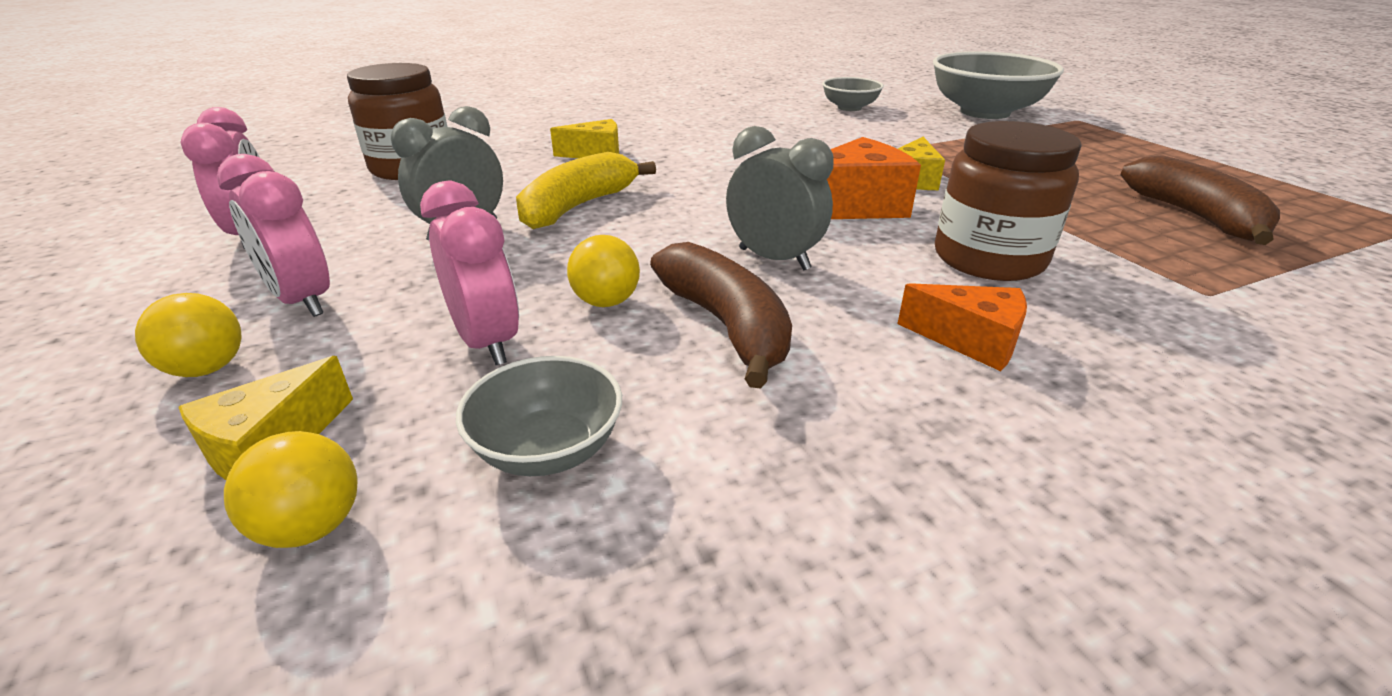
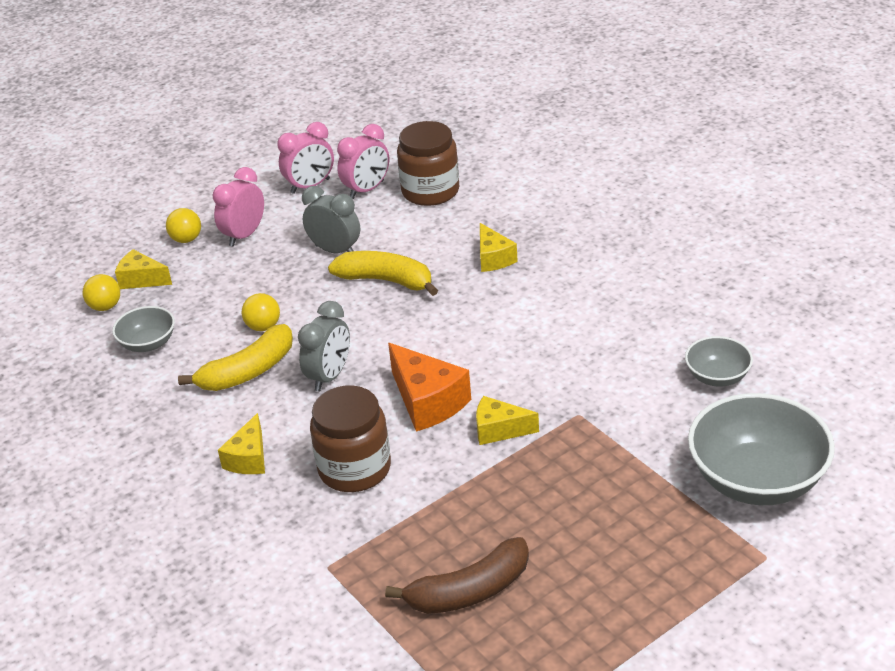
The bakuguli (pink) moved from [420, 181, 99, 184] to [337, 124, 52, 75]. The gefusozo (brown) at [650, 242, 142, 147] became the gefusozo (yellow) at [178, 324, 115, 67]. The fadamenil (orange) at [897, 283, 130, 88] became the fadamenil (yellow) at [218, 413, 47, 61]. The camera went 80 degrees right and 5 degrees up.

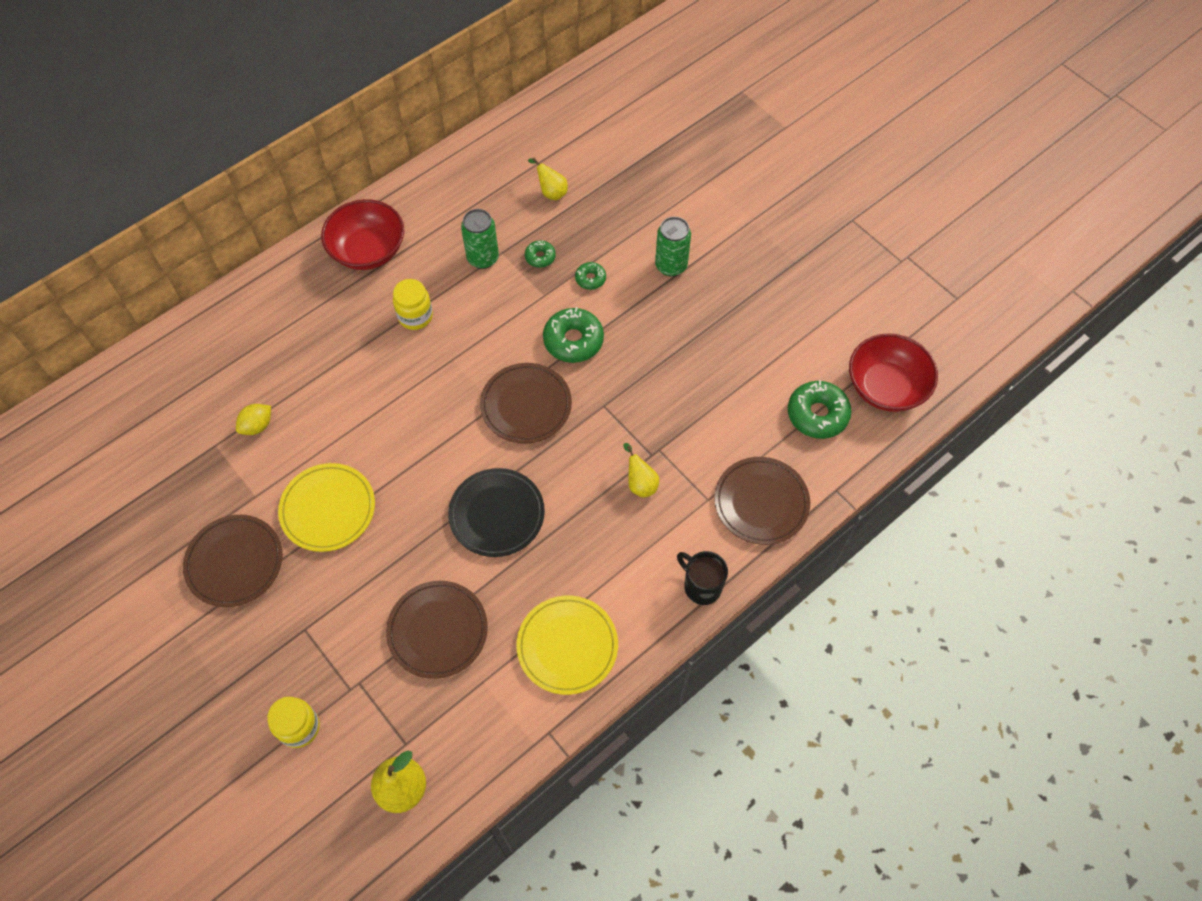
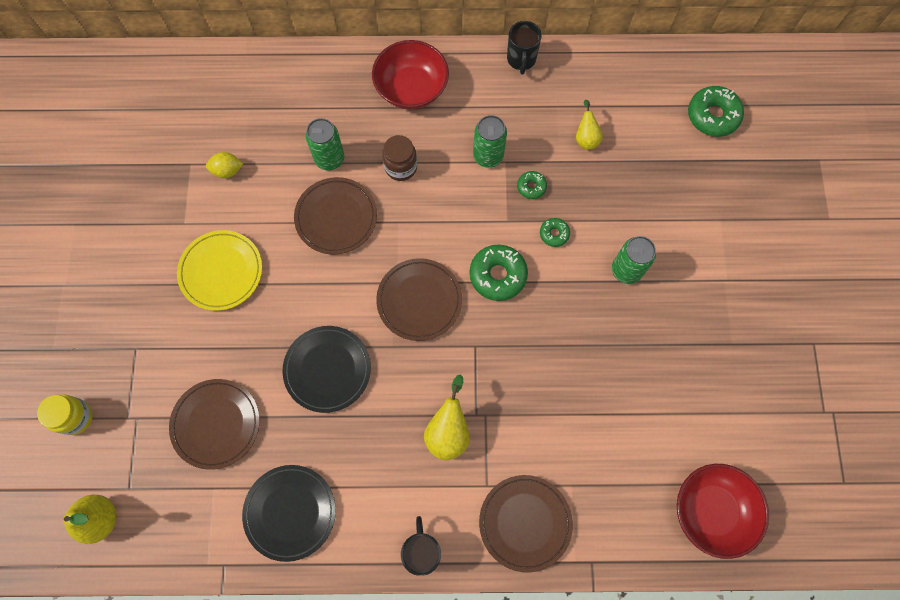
The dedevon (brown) moved from [183, 515, 100, 92] to [294, 177, 83, 78]. The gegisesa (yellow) at [393, 279, 40, 51] became the gegisesa (brown) at [382, 135, 35, 46]. The dedevon (yellow) at [516, 596, 102, 99] became the dedevon (black) at [242, 465, 94, 97]. The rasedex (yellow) at [623, 443, 36, 55] changed to 1.52 times the size. The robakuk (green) moved from [788, 380, 64, 59] to [688, 86, 56, 51]. The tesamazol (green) at [306, 118, 38, 53] appeared. The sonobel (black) at [507, 21, 35, 53] appeared. The camera went 40 degrees right and 10 degrees up.

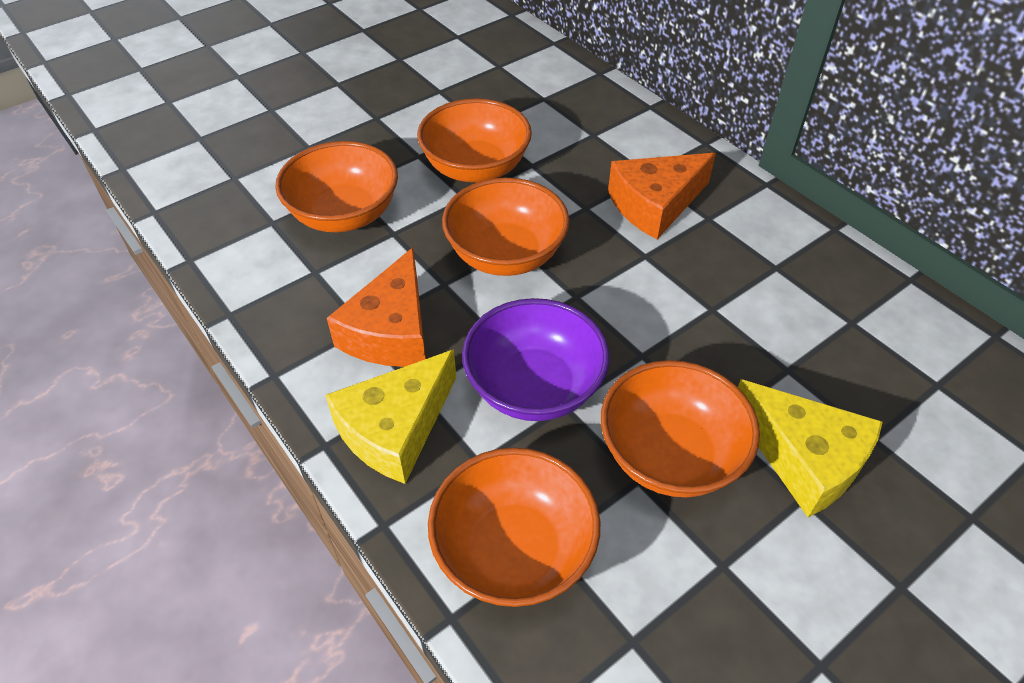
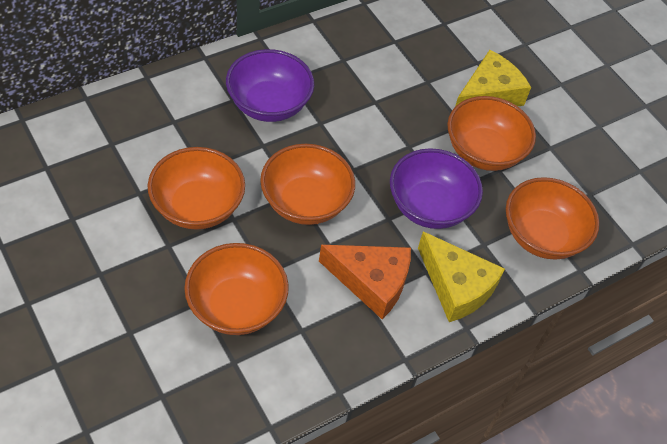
The fadamenil (orange) at [608, 153, 108, 86] was replaced by the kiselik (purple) at [226, 49, 88, 73]. The camera went 90 degrees left and 5 degrees up.

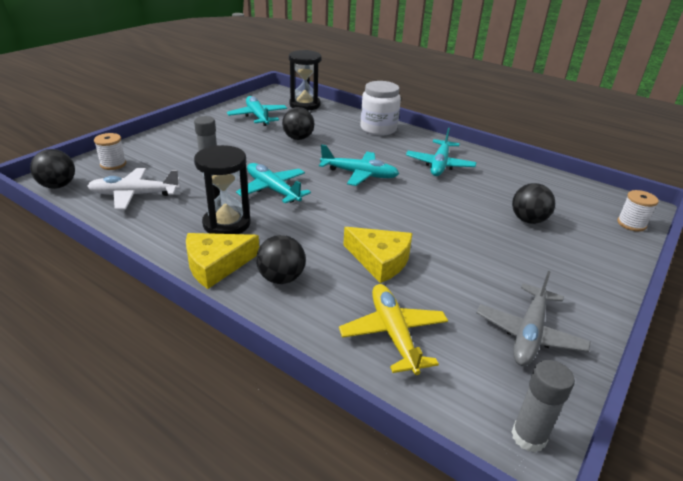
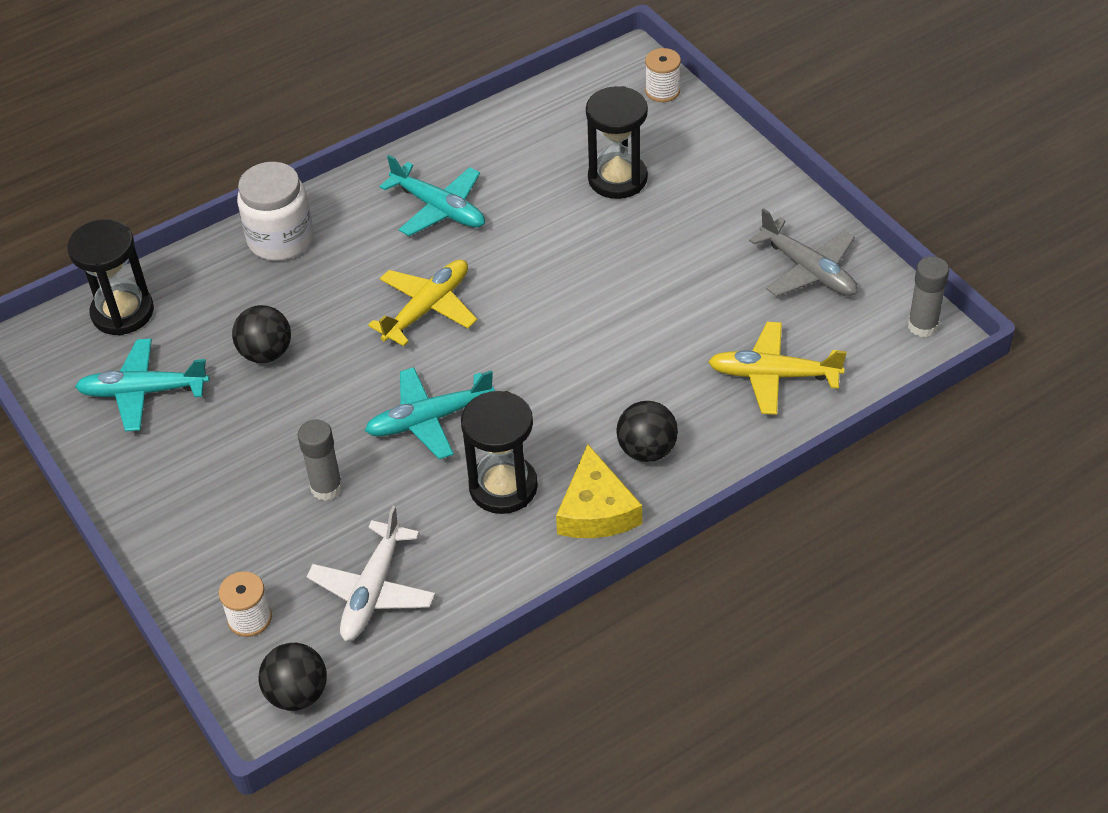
The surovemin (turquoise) at [319, 144, 80, 42] became the surovemin (yellow) at [368, 260, 109, 86]. The fadamenil (yellow) at [343, 227, 70, 56] disappeared. The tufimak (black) at [512, 183, 43, 41] was replaced by the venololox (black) at [586, 86, 62, 113]. The camera went 65 degrees left and 15 degrees up.

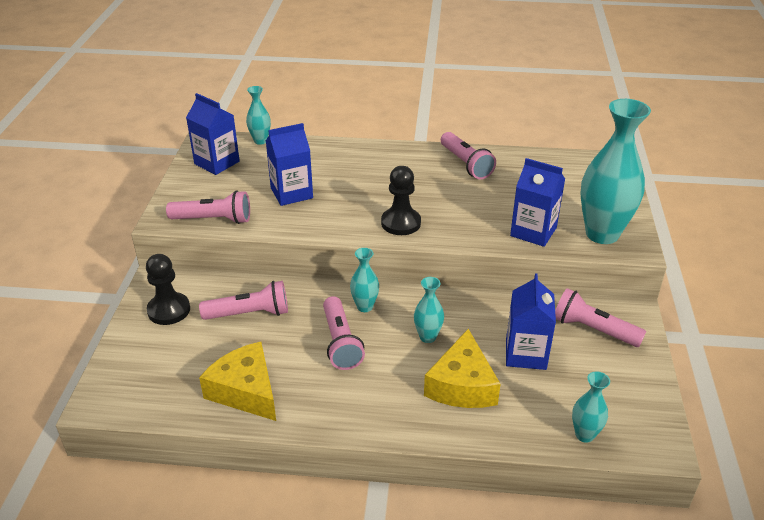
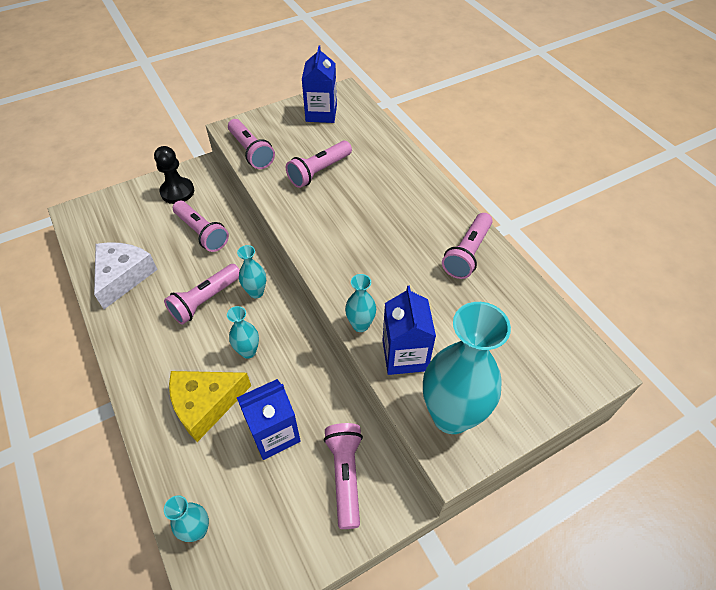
The fadamenil (yellow) at [199, 342, 77, 79] became the fadamenil (white) at [94, 242, 64, 67]. The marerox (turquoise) moved from [246, 86, 25, 59] to [345, 274, 31, 58]. The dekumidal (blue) at [266, 123, 47, 83] was replaced by the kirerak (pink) at [286, 141, 66, 47]. The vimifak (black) at [381, 166, 40, 69] disappeared. The camera went 55 degrees right and 15 degrees up.

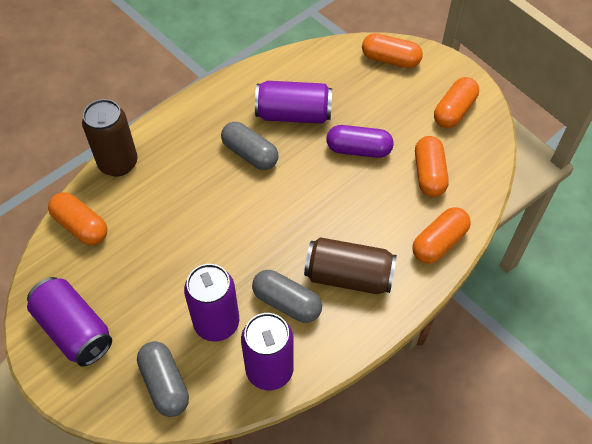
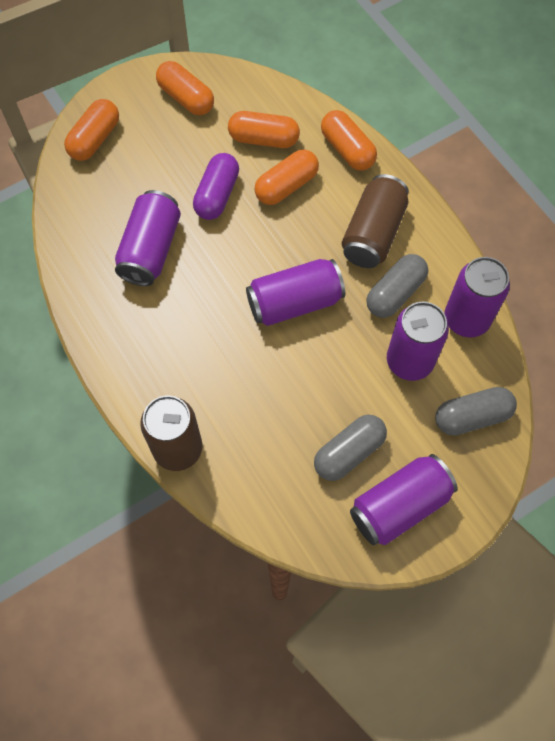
The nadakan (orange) moved from [48, 192, 59, 53] to [254, 150, 65, 55]. The nadakan (grey) moved from [221, 122, 58, 48] to [314, 415, 73, 66]. The tesamazol (purple) at [246, 259, 99, 67] appeared. The camera went 80 degrees left and 10 degrees up.

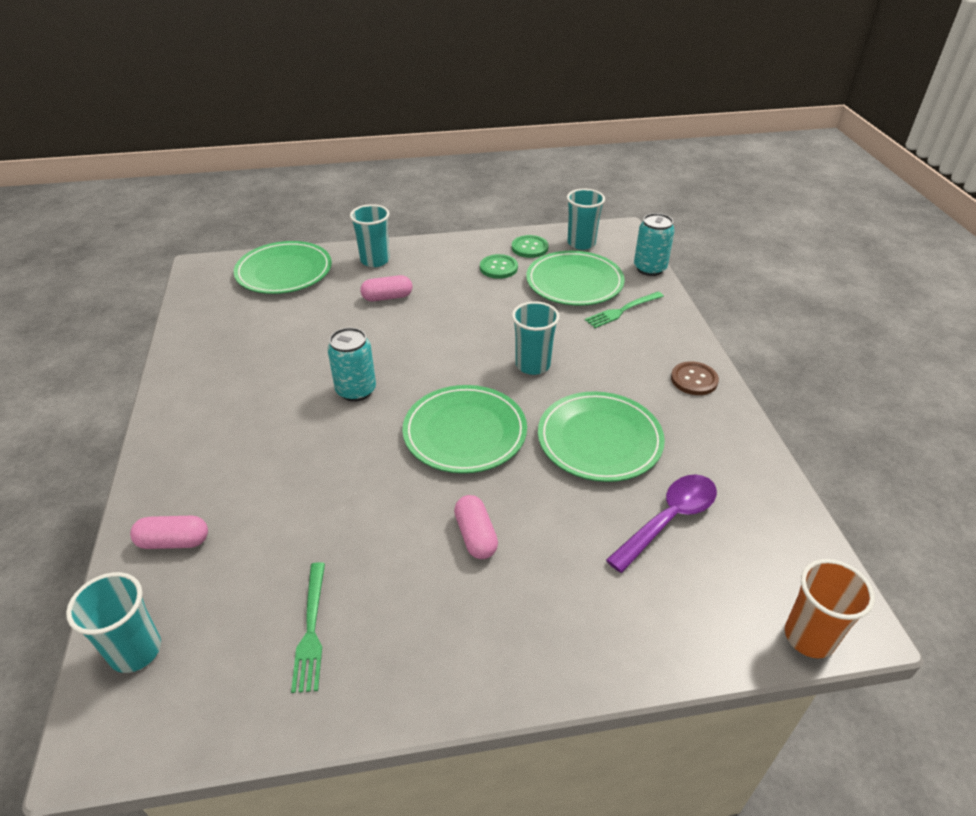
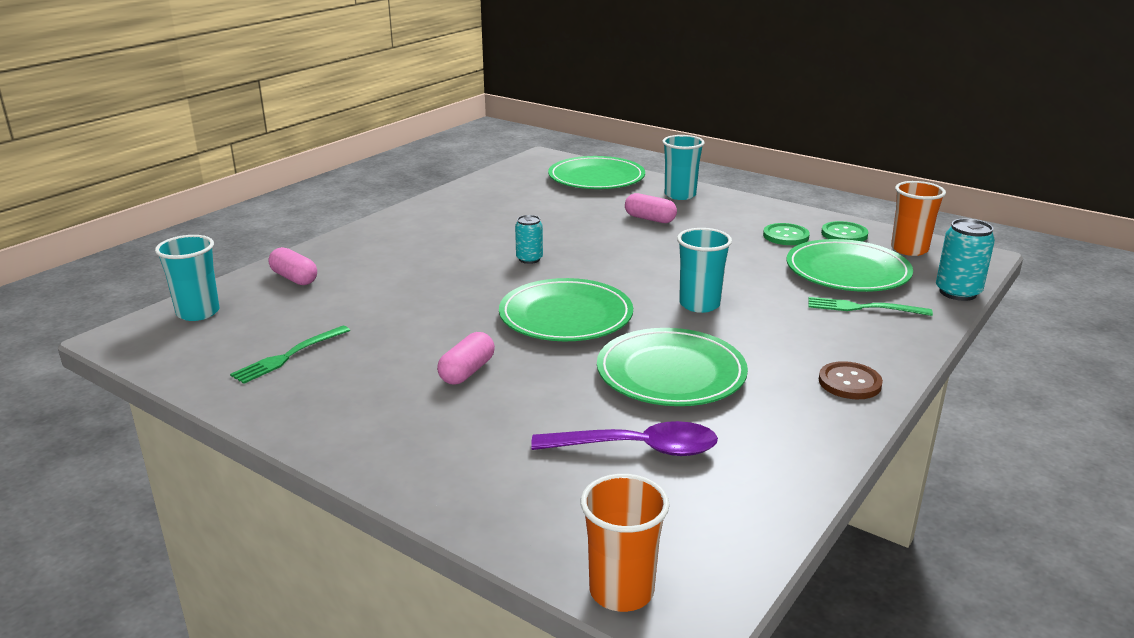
The tesamazol (turquoise) at [328, 328, 48, 74] changed to 0.64 times the size. The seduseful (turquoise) at [567, 189, 38, 61] became the seduseful (orange) at [891, 181, 55, 75]. The camera went 45 degrees right and 15 degrees down.

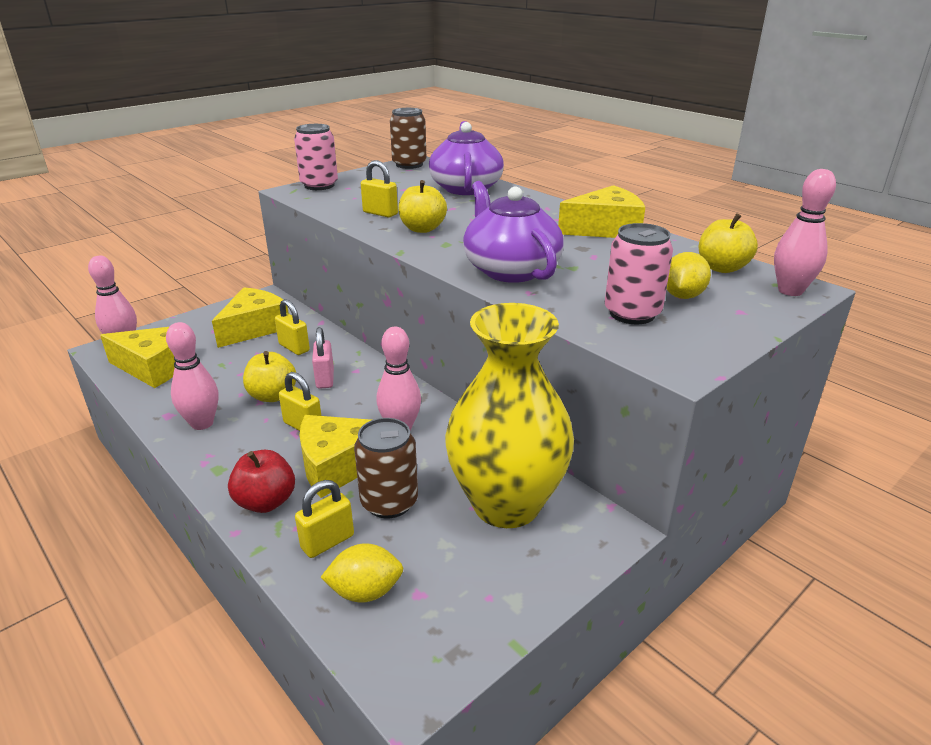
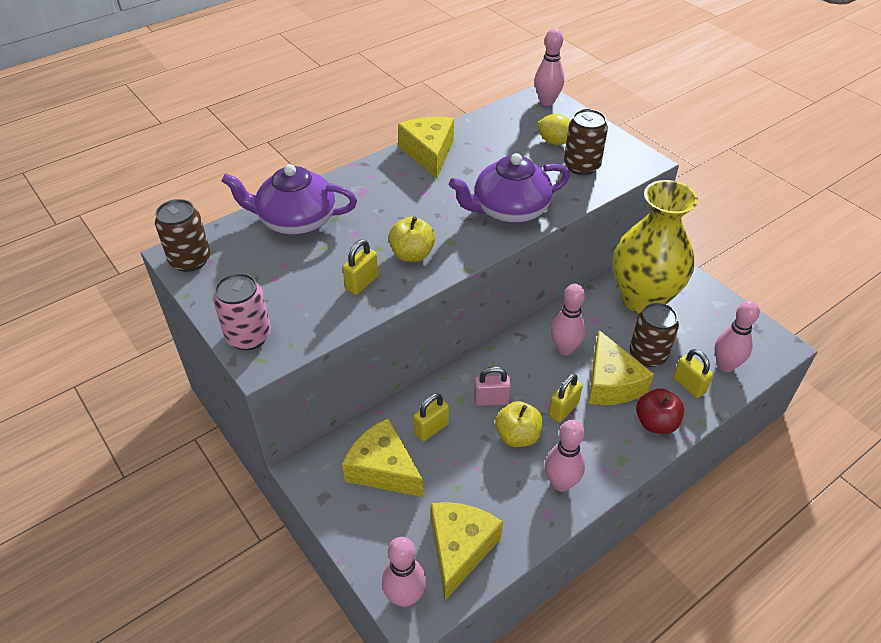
The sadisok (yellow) at [321, 543, 82, 60] was replaced by the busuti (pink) at [715, 300, 45, 72]. The tesamazol (pink) at [605, 223, 68, 101] became the tesamazol (brown) at [564, 109, 44, 66]. The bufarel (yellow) at [699, 213, 59, 60] disappeared. The camera went 85 degrees left and 15 degrees up.

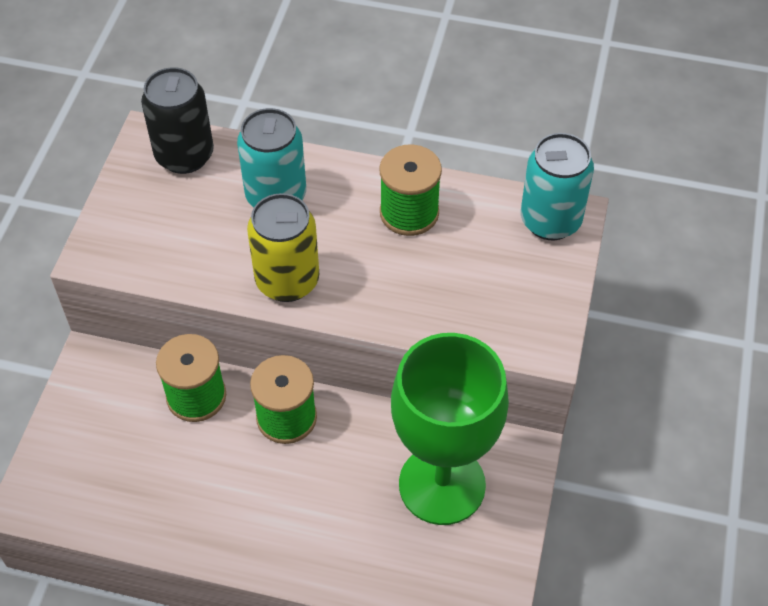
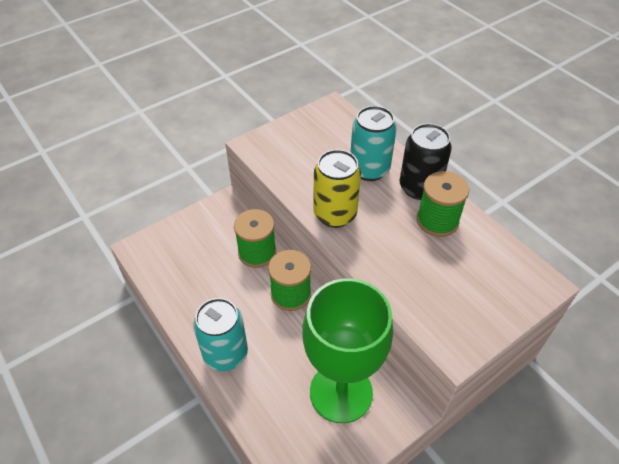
The tesamazol (black) moved from [141, 67, 73, 107] to [400, 123, 52, 77]. The tesamazol (turquoise) moved from [521, 133, 73, 107] to [193, 298, 55, 73]. The camera went 40 degrees right and 5 degrees down.

